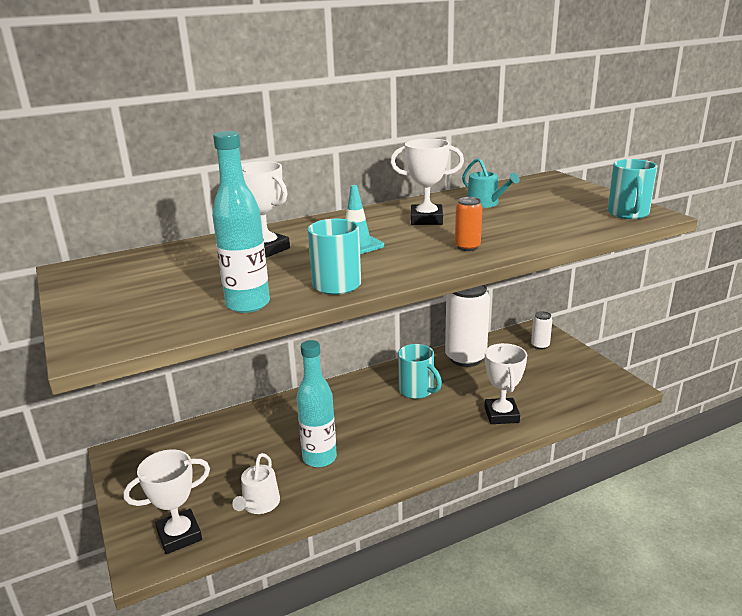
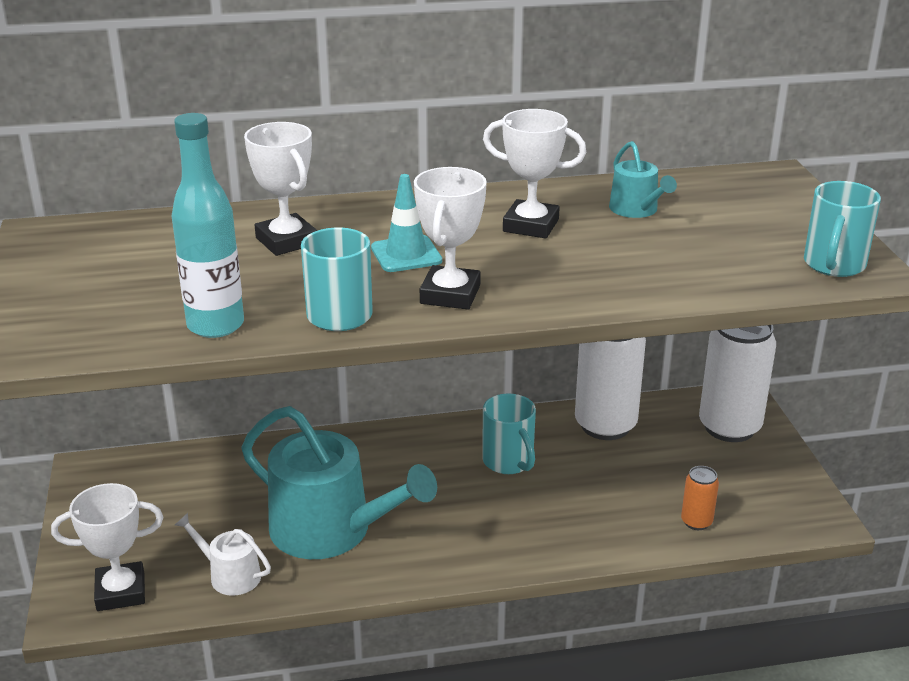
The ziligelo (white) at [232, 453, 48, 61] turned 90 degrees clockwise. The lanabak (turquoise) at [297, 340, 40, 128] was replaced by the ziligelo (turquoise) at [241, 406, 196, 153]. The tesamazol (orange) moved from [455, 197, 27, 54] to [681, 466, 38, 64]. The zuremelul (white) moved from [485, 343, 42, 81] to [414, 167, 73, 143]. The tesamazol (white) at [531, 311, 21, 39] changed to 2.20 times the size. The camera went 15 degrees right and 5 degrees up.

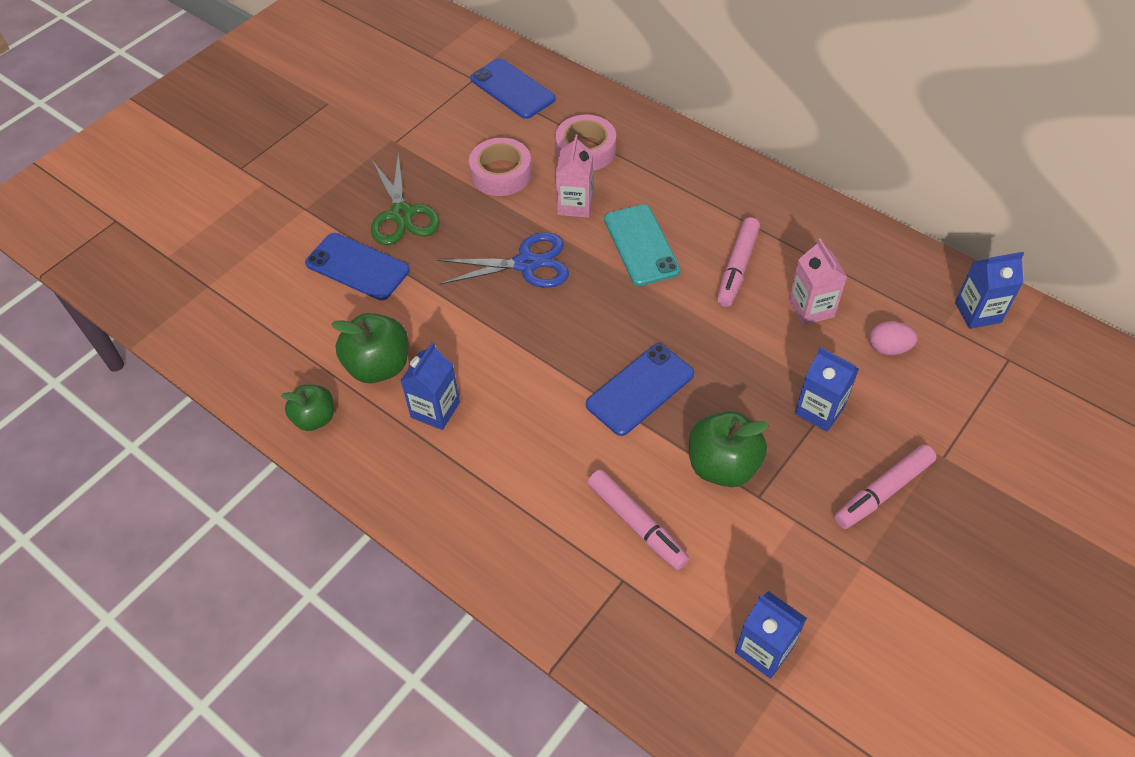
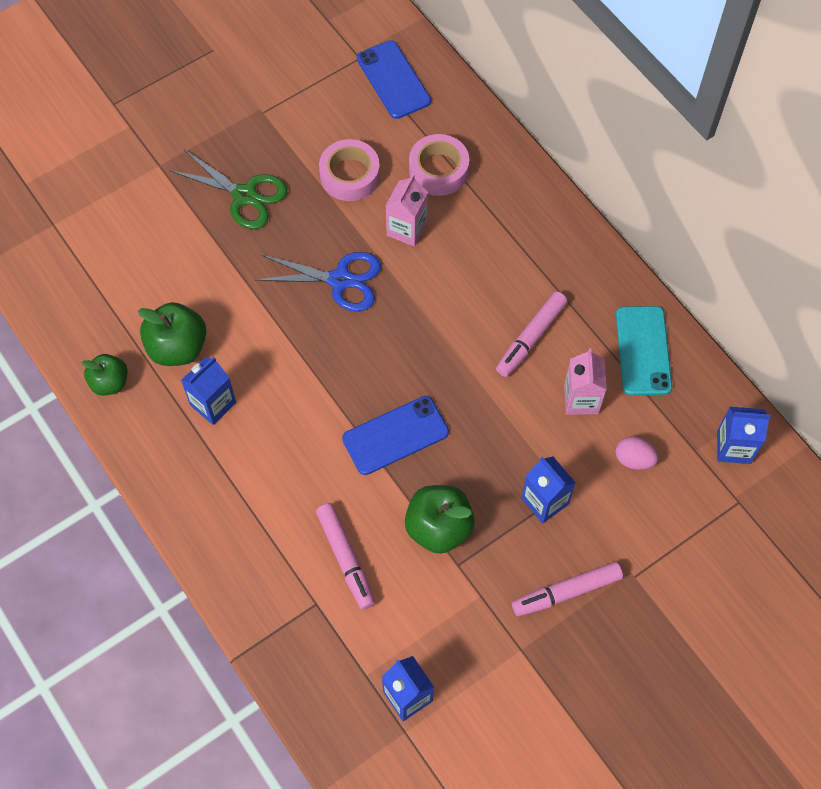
The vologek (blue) at [305, 233, 105, 67] disappeared. The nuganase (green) at [371, 152, 69, 93] turned 60 degrees counterclockwise. The vologek (turquoise) moved from [604, 204, 76, 82] to [616, 306, 56, 89]. The camera went 15 degrees right and 10 degrees up.

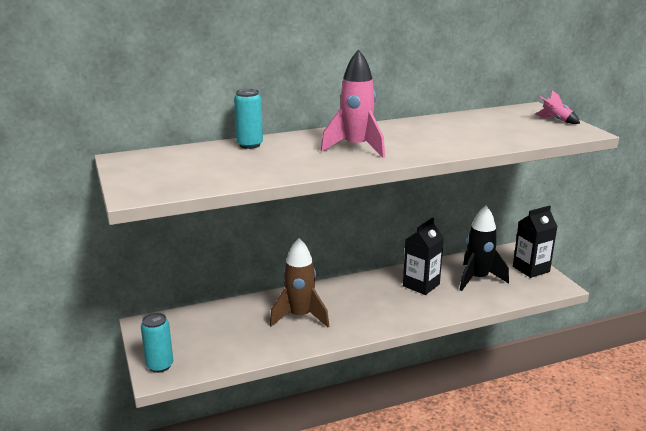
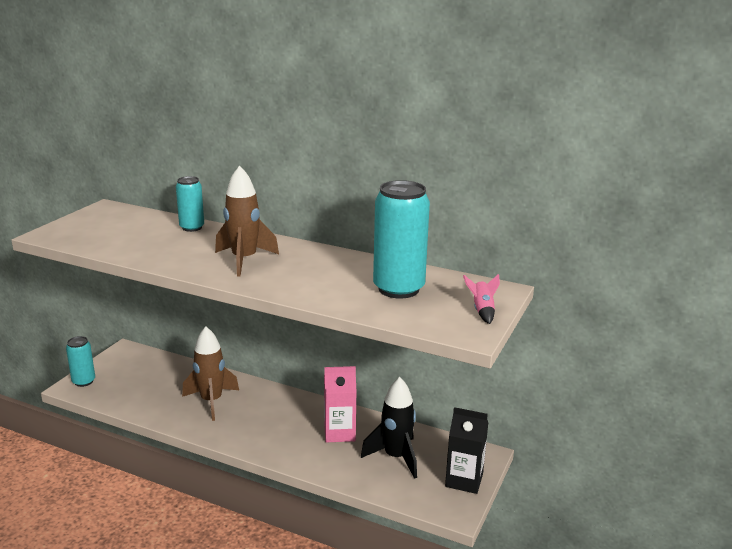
The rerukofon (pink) at [321, 49, 64, 109] became the rerukofon (brown) at [215, 165, 64, 112]. The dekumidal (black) at [403, 218, 41, 77] became the dekumidal (pink) at [324, 366, 33, 76]. The tesamazol (turquoise) at [373, 180, 57, 119] appeared. The camera went 45 degrees right and 0 degrees up.

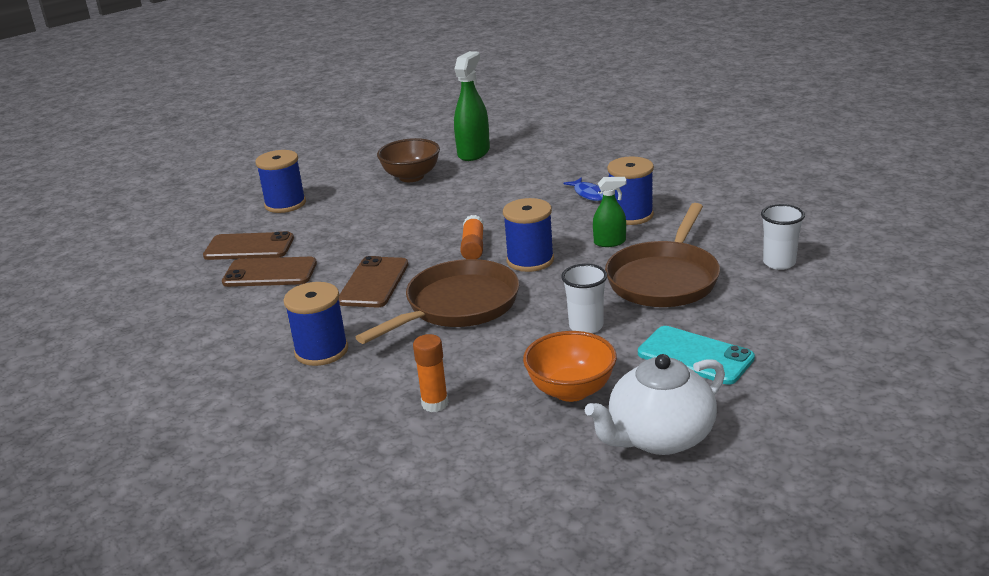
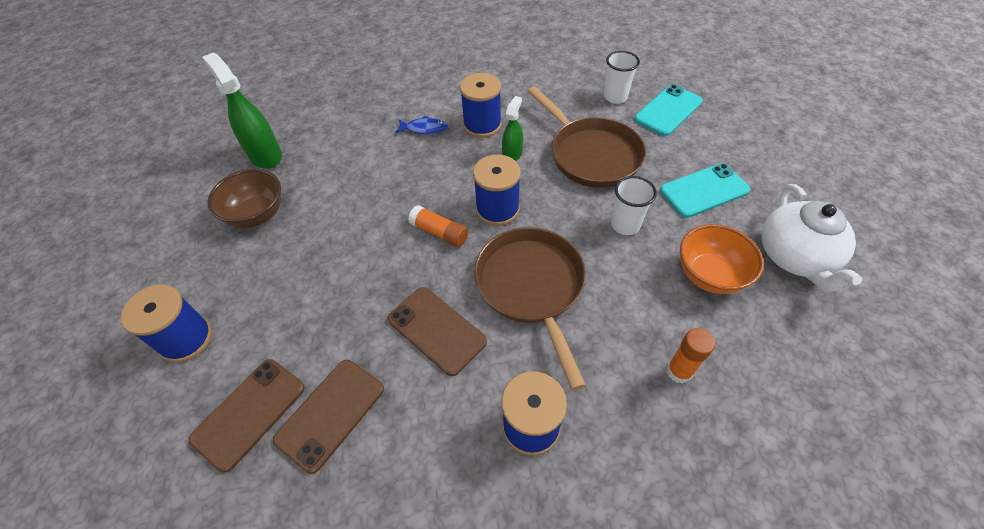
The vologek (turquoise) at [634, 85, 69, 51] appeared. The camera went 60 degrees left and 25 degrees up.

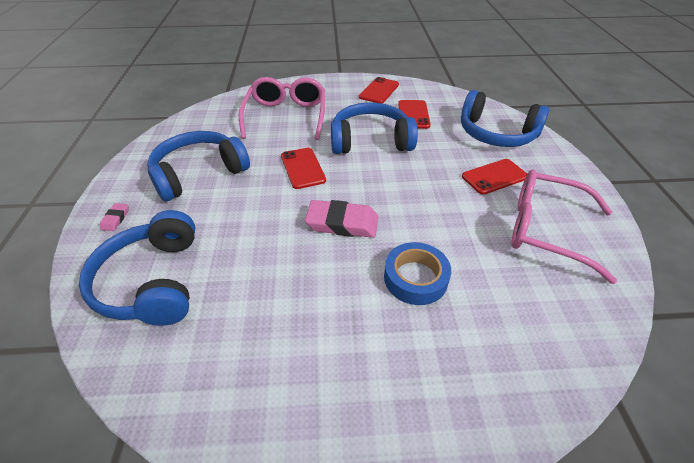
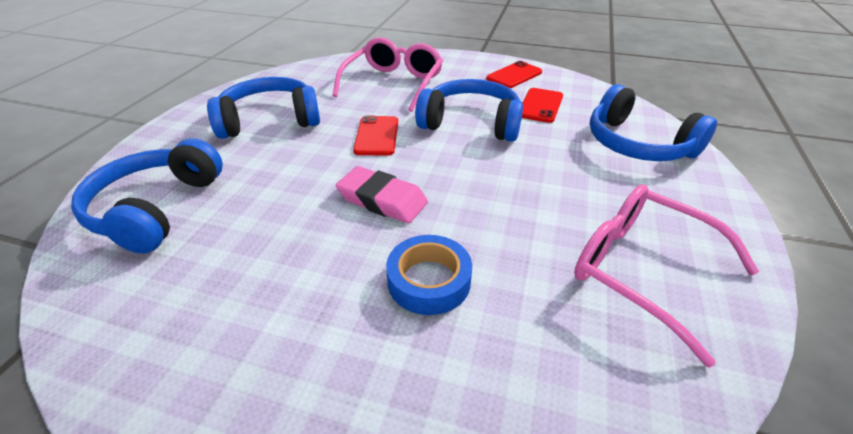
The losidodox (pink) at [100, 203, 28, 28] disappeared. The vologek (red) at [462, 159, 65, 36] disappeared. The camera went 20 degrees right and 5 degrees down.

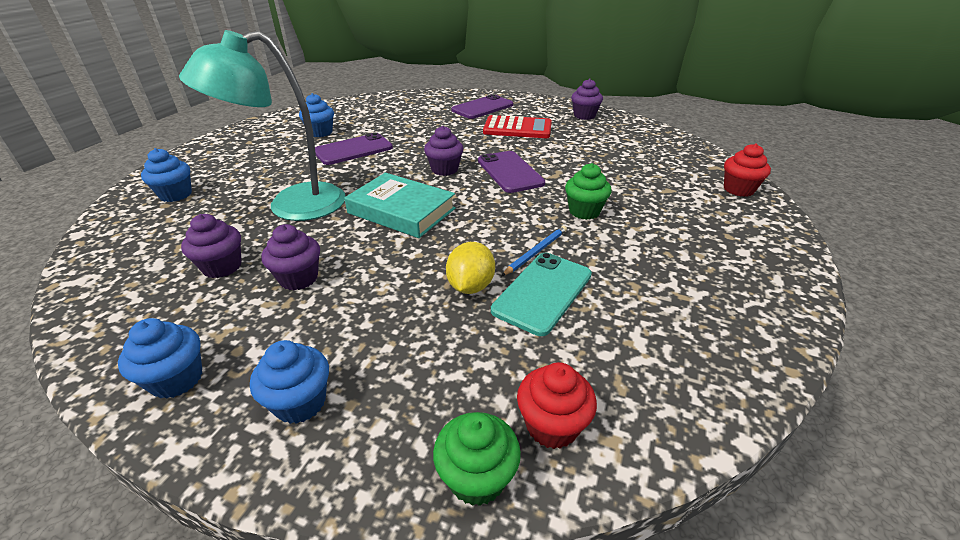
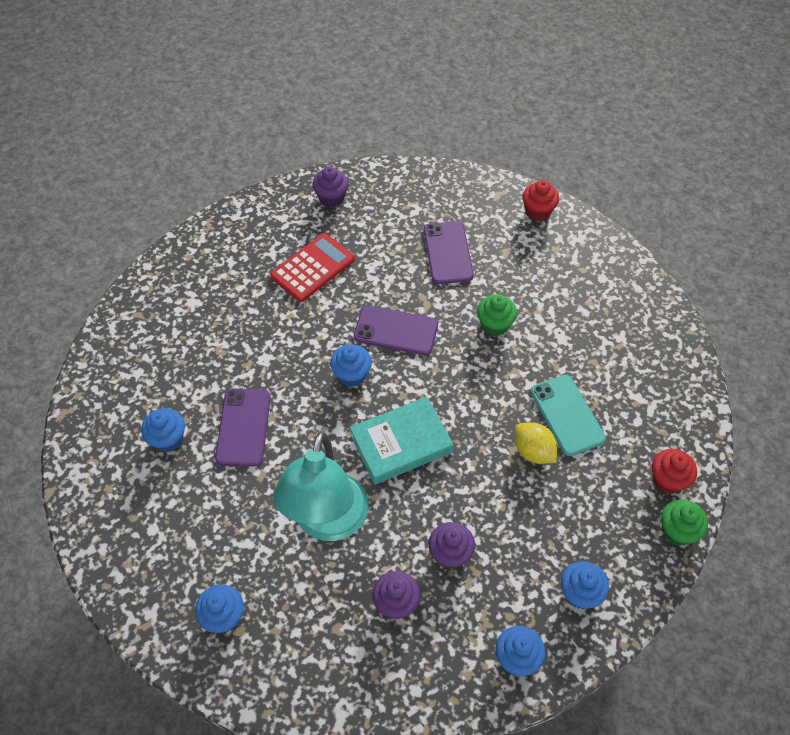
The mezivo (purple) at [424, 126, 40, 50] became the mezivo (blue) at [330, 344, 42, 43]. The vologek (purple) moved from [451, 94, 62, 25] to [424, 221, 50, 63]. The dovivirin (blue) at [502, 226, 65, 50] disappeared. The camera went 55 degrees left and 20 degrees up.

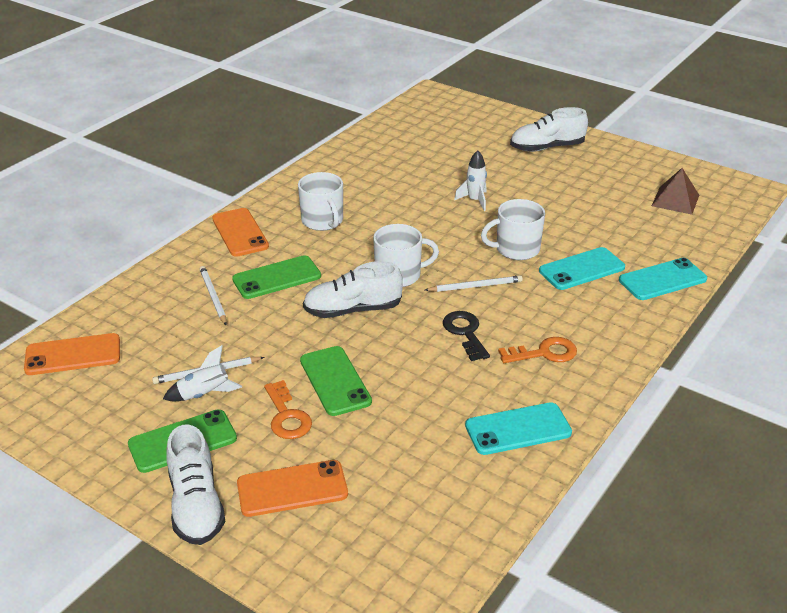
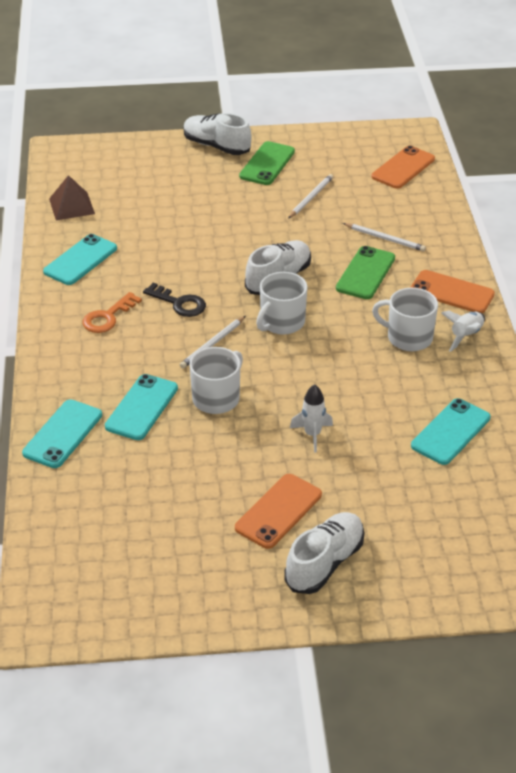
The rerukofon (white) moved from [163, 345, 79, 56] to [441, 310, 44, 42]. The vologek (orange) moved from [237, 460, 111, 57] to [235, 474, 87, 75]. The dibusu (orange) at [264, 380, 48, 59] disappeared. The vologek (green) at [300, 346, 72, 70] disappeared. The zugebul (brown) moved from [652, 168, 47, 47] to [49, 175, 46, 45]. The vologek (turquoise) at [411, 398, 79, 67] appeared. The camera went 140 degrees right and 5 degrees up.

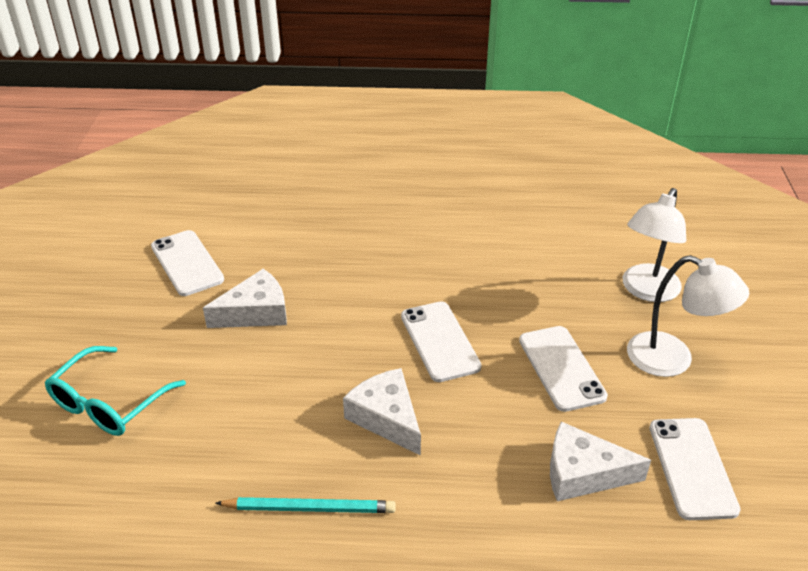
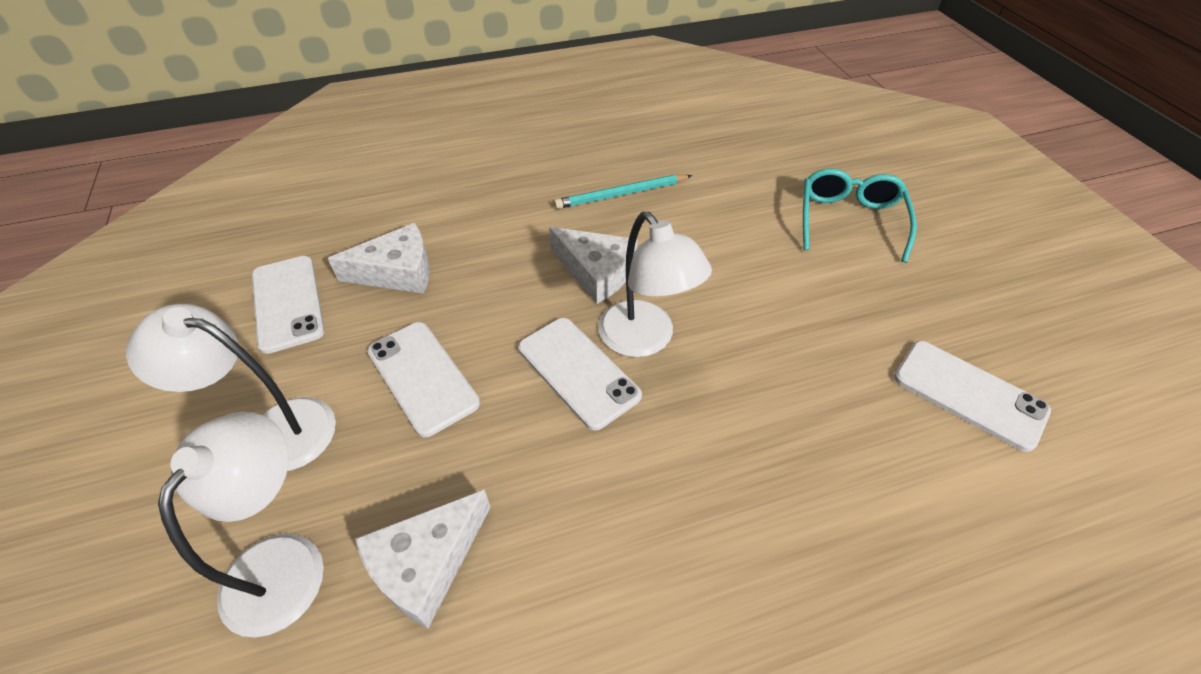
The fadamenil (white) moved from [203, 269, 84, 59] to [355, 489, 136, 139]. The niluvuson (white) at [598, 212, 114, 145] appeared. The camera went 160 degrees right and 10 degrees up.

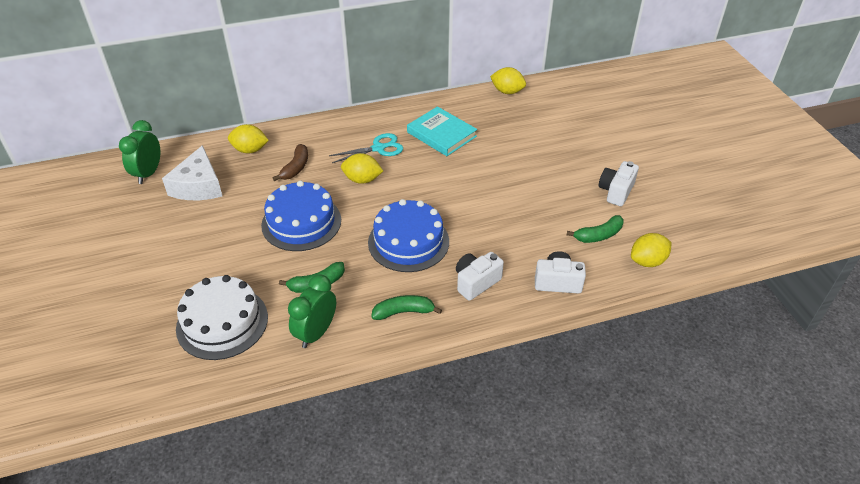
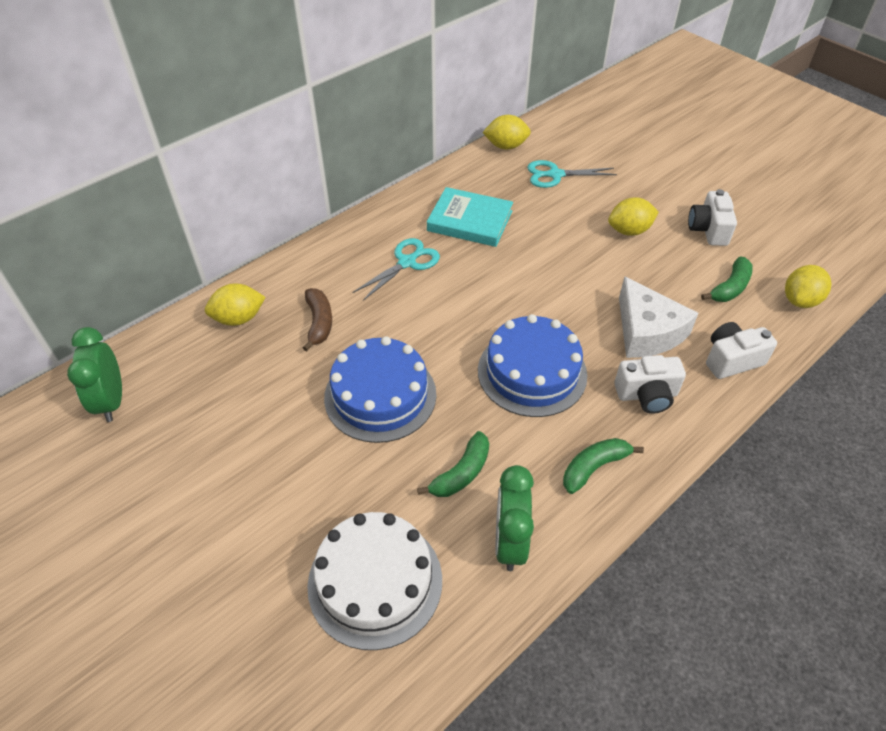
The fadamenil (white) moved from [162, 145, 60, 55] to [619, 277, 80, 81]. The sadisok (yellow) moved from [341, 153, 42, 31] to [608, 197, 51, 39]. The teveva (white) at [456, 252, 48, 49] turned 120 degrees counterclockwise. The nuganase (turquoise) at [527, 160, 90, 28] appeared. The camera went 25 degrees left and 5 degrees up.

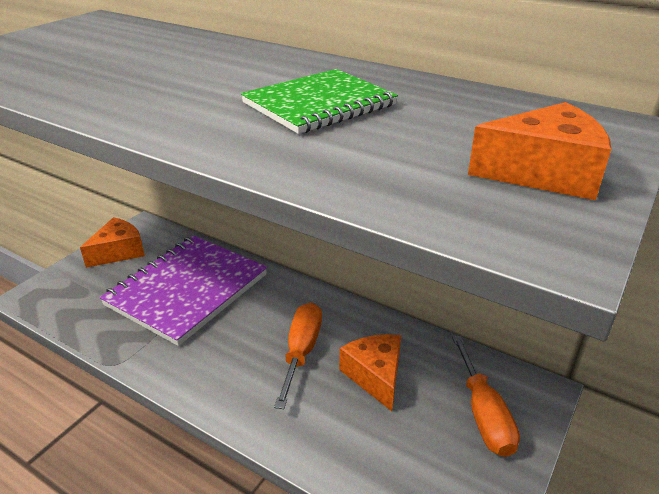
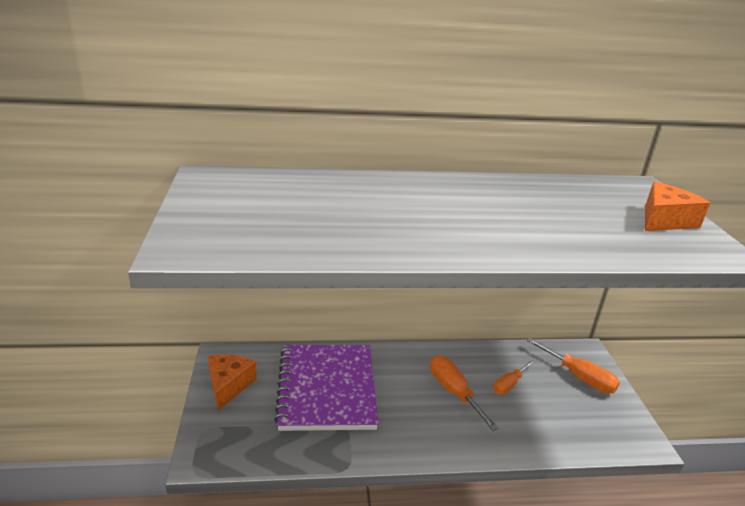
The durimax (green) at [241, 69, 157, 65] disappeared. The fadamenil (orange) at [339, 334, 62, 77] was replaced by the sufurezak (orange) at [493, 360, 42, 35]. The camera went 40 degrees left and 5 degrees down.

